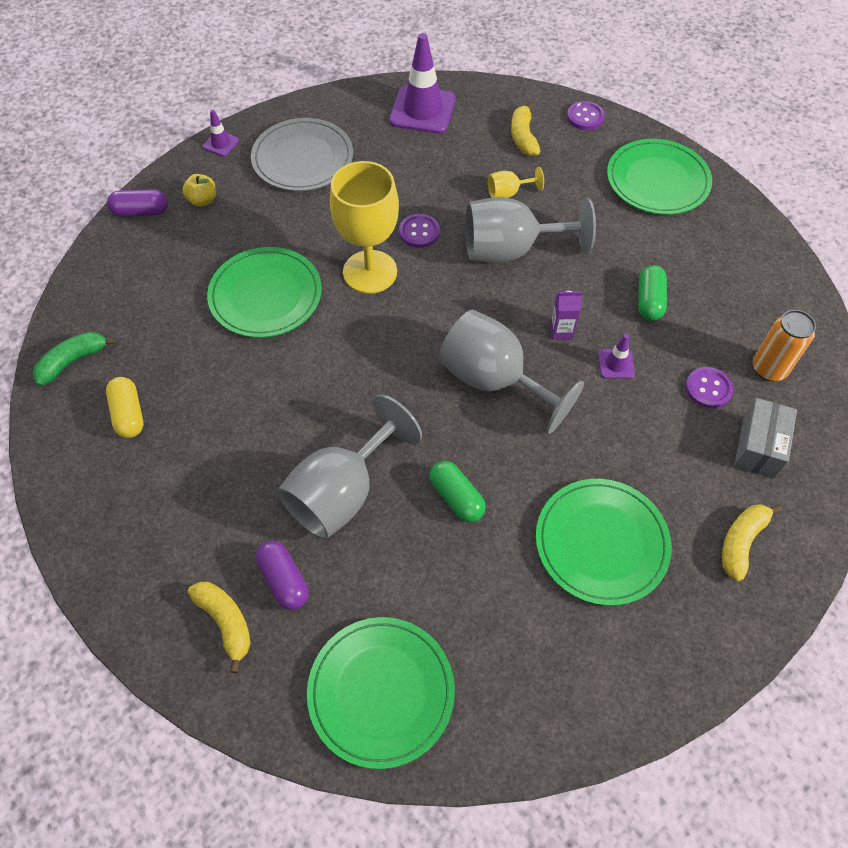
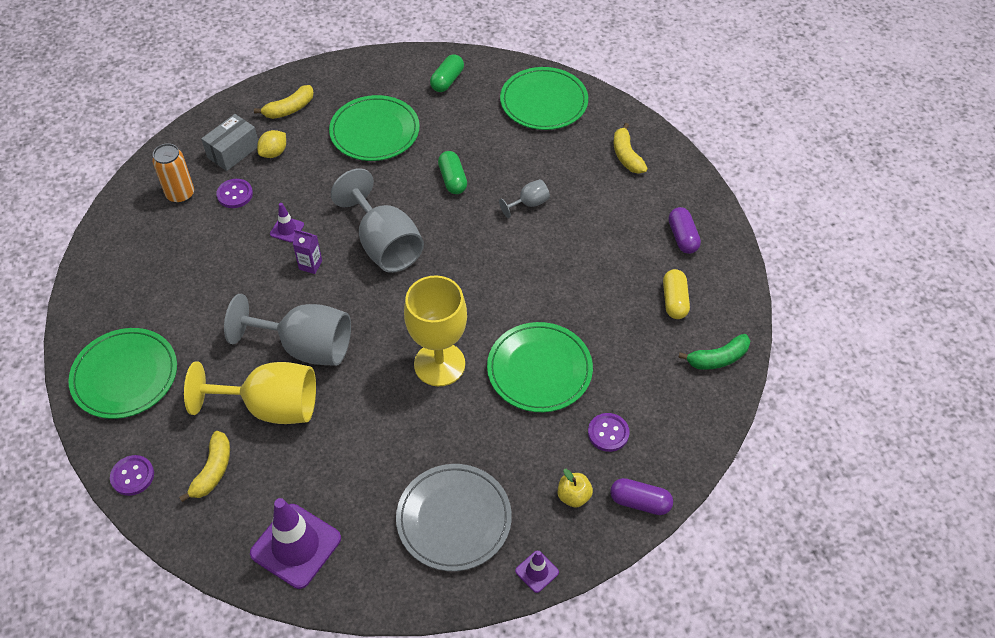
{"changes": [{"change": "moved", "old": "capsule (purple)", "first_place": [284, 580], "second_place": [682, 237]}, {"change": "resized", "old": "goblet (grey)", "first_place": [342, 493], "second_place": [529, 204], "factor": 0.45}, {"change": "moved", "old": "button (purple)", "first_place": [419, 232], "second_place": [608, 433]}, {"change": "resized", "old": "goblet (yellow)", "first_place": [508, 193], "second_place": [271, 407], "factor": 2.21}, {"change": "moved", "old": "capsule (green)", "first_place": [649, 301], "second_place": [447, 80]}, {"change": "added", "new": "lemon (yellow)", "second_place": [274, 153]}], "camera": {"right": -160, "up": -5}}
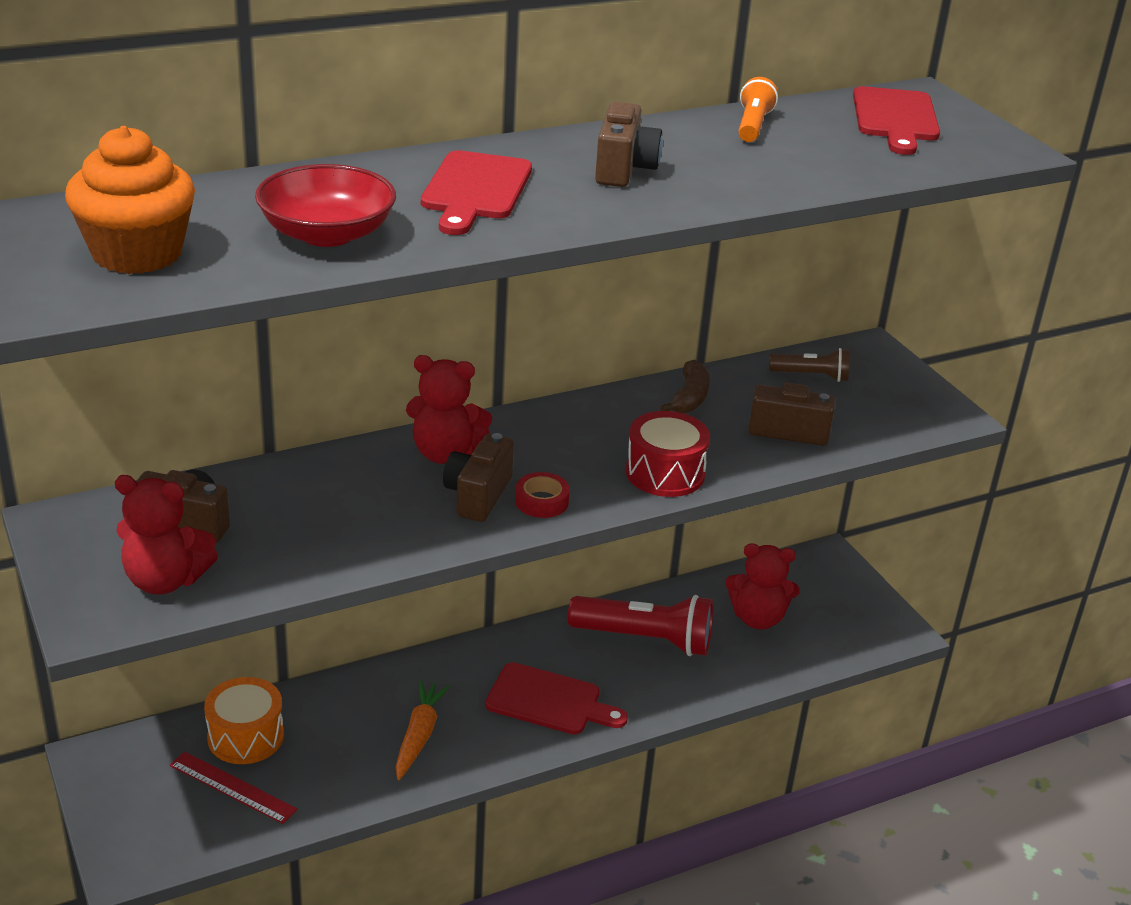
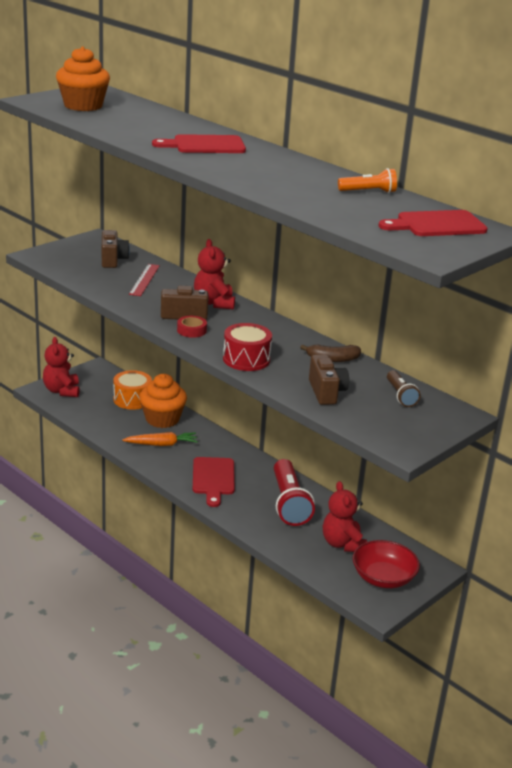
{"changes": [{"change": "moved", "old": "teddy bear (red)", "first_place": [165, 580], "second_place": [62, 391]}, {"change": "moved", "old": "ruler (red)", "first_place": [232, 787], "second_place": [144, 280]}, {"change": "moved", "old": "bowl (red)", "first_place": [327, 234], "second_place": [383, 577]}, {"change": "removed", "old": "camera (brown)", "first_place": [624, 169]}, {"change": "added", "new": "cupcake (orange)", "second_place": [162, 419]}], "camera": {"right": 70, "up": -5}}
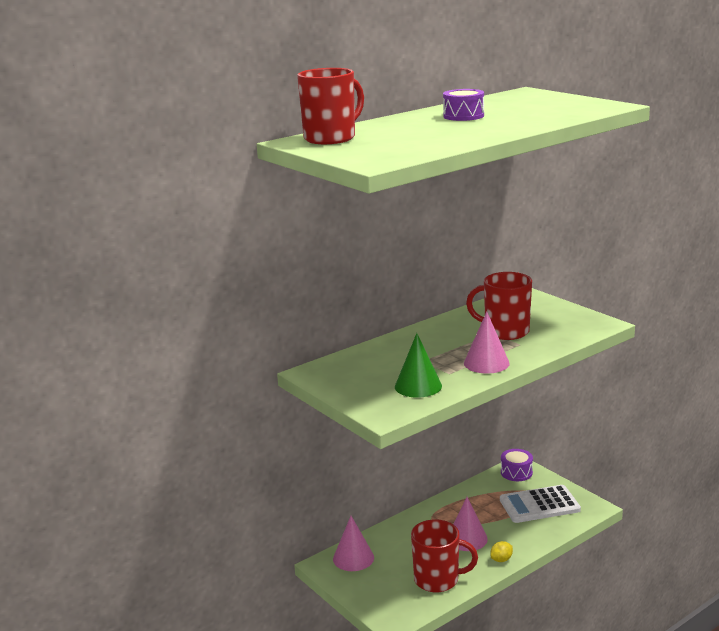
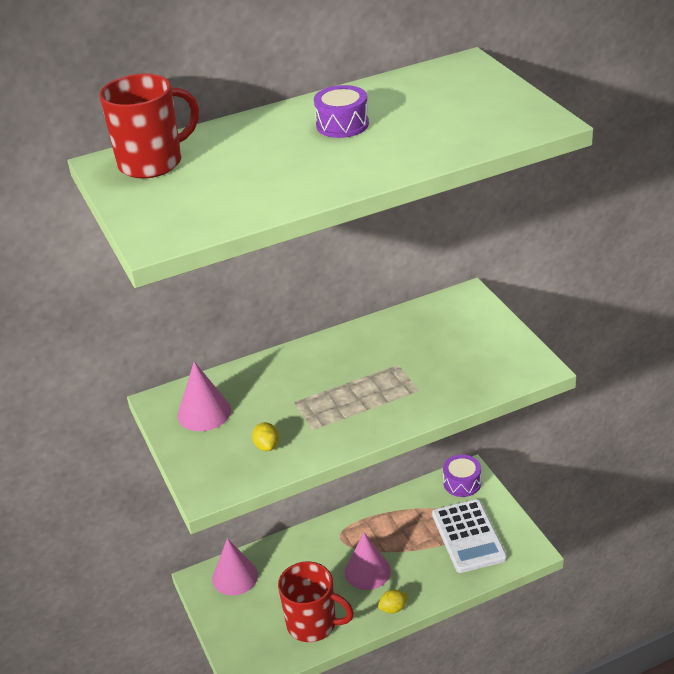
{"changes": [{"change": "replaced", "old": "cone (green)", "new": "lemon (yellow)", "first_place": [418, 386], "second_place": [267, 446]}, {"change": "moved", "old": "cone (pink)", "first_place": [486, 363], "second_place": [204, 412]}, {"change": "removed", "old": "mug (red)", "first_place": [505, 331]}, {"change": "turned", "old": "calculator (white)", "first_place": [539, 505], "second_place": [468, 536], "degrees": -105}], "camera": {"right": 15, "up": 15}}
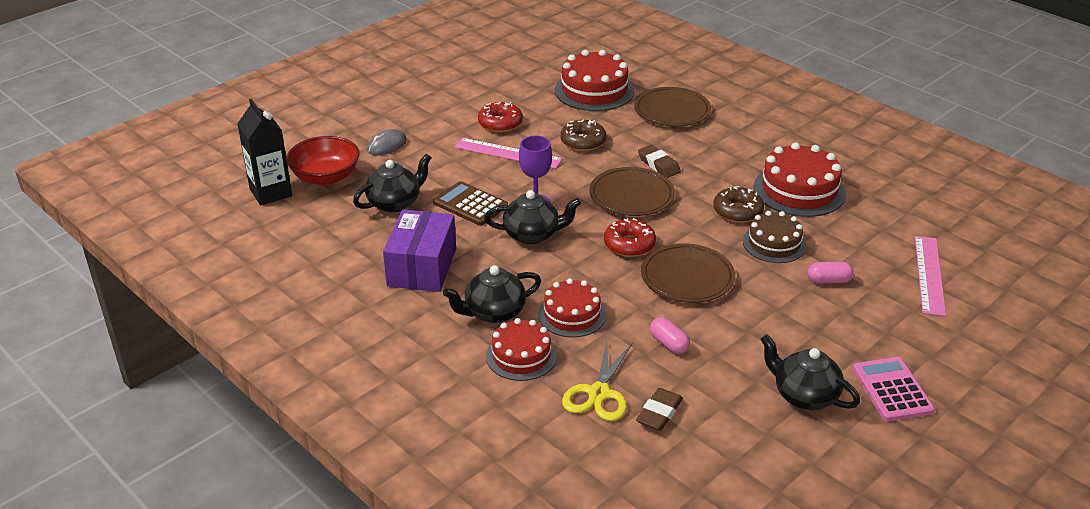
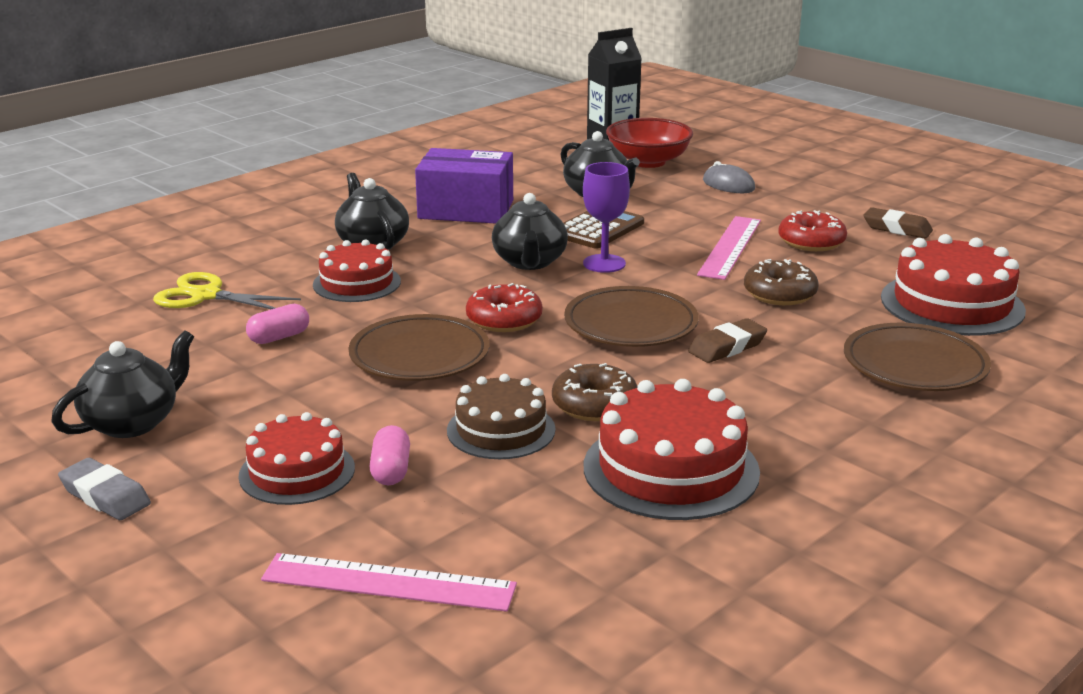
{"changes": [{"change": "moved", "old": "cake (red)", "first_place": [521, 356], "second_place": [297, 472]}, {"change": "moved", "old": "eraser (brown)", "first_place": [659, 413], "second_place": [897, 228]}, {"change": "replaced", "old": "calculator (pink)", "new": "eraser (grey)", "first_place": [892, 390], "second_place": [105, 496]}], "camera": {"right": 90, "up": -10}}
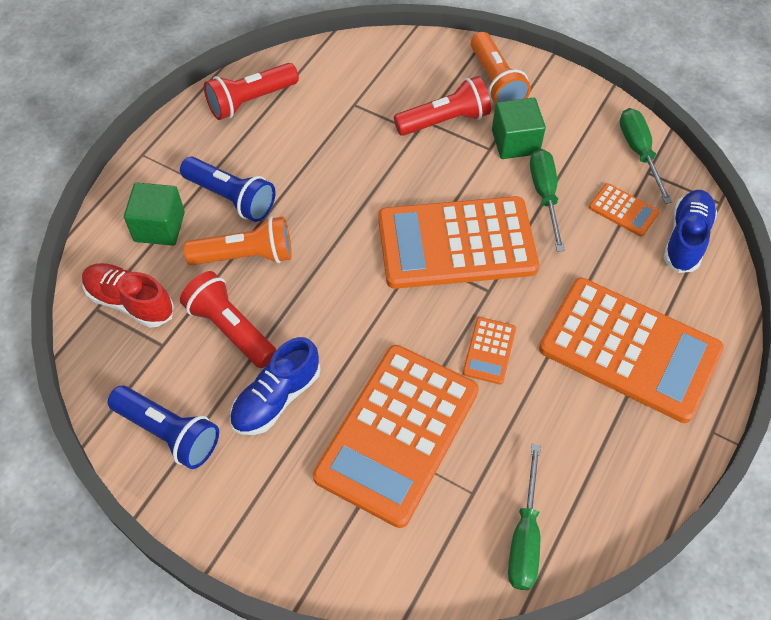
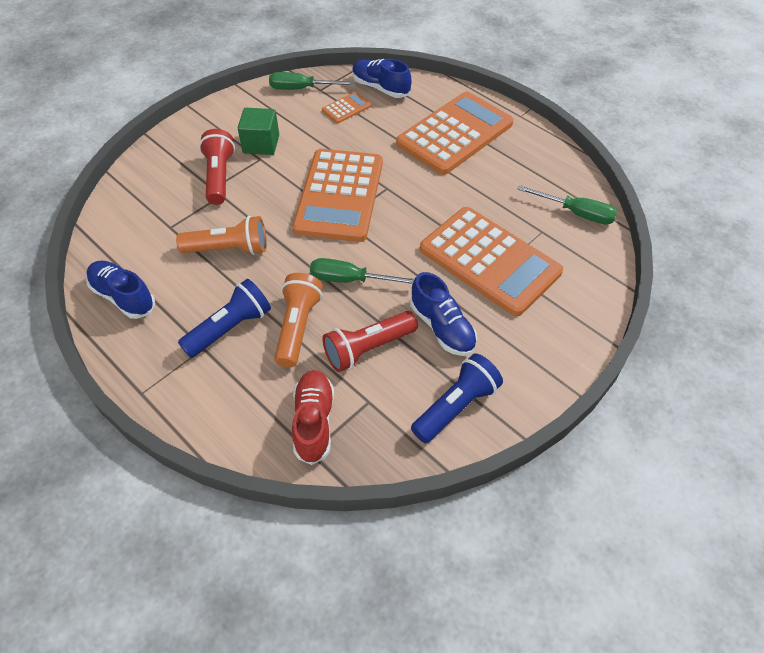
{"changes": [{"change": "turned", "old": "shoe (red)", "first_place": [130, 302], "second_place": [314, 422], "degrees": 135}, {"change": "removed", "old": "cube (green)", "first_place": [159, 227]}, {"change": "replaced", "old": "flashlight (red)", "new": "shoe (blue)", "first_place": [251, 101], "second_place": [123, 297]}, {"change": "removed", "old": "calculator (orange)", "first_place": [489, 351]}, {"change": "moved", "old": "flashlight (orange)", "first_place": [495, 82], "second_place": [228, 249]}, {"change": "moved", "old": "screwdriver (green)", "first_place": [544, 195], "second_place": [350, 280]}], "camera": {"right": -75, "up": -5}}
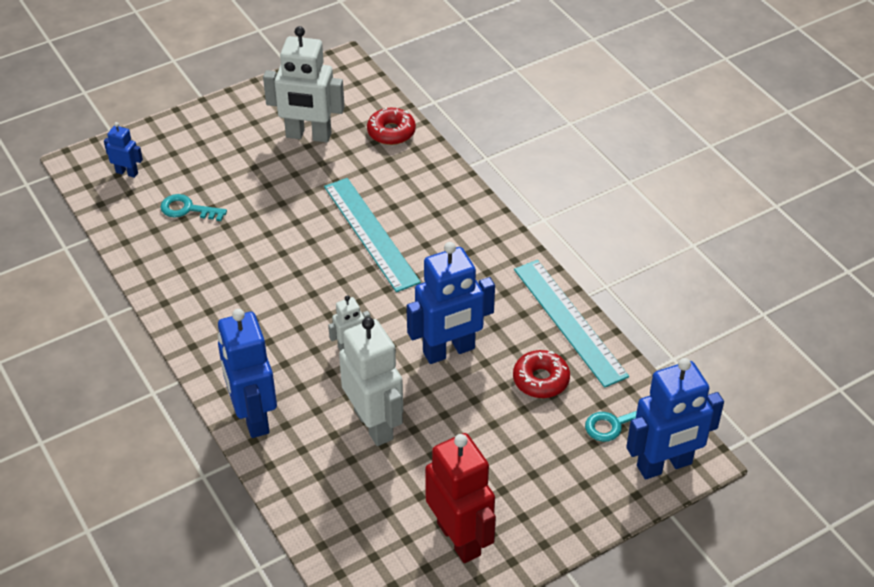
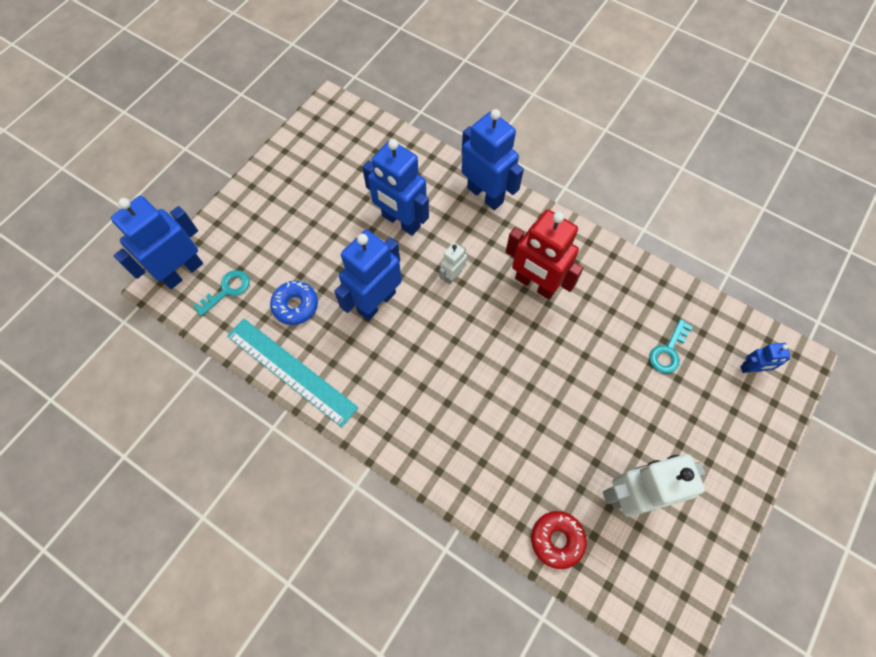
{"changes": [{"change": "turned", "old": "key (turquoise)", "first_place": [187, 209], "second_place": [668, 351], "degrees": 135}, {"change": "removed", "old": "ruler (turquoise)", "first_place": [371, 233]}, {"change": "recoloured", "old": "robot (white)", "new": "robot (blue)", "first_place": [374, 424], "second_place": [400, 221]}, {"change": "moved", "old": "robot (red)", "first_place": [459, 538], "second_place": [535, 284]}, {"change": "recoloured", "old": "donut (red)", "new": "donut (blue)", "first_place": [541, 380], "second_place": [295, 305]}], "camera": {"right": 155, "up": 20}}
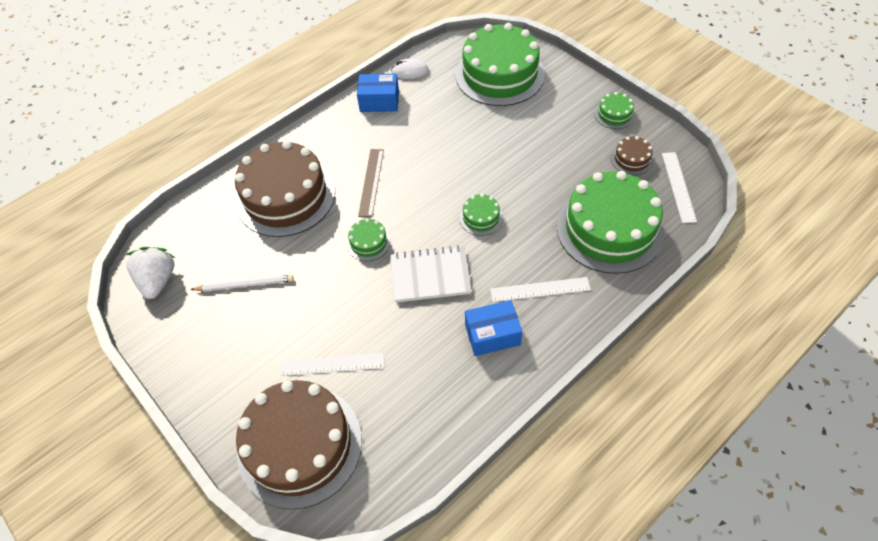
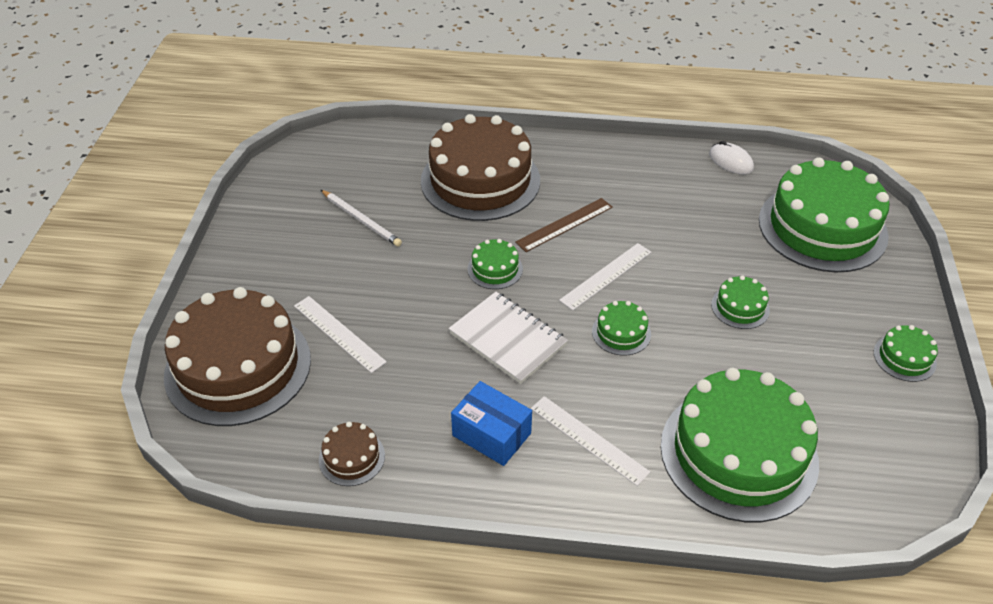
{"changes": [{"change": "removed", "old": "strawberry (white)", "first_place": [158, 280]}, {"change": "removed", "old": "box (blue)", "first_place": [379, 101]}, {"change": "moved", "old": "cake (brown)", "first_place": [631, 159], "second_place": [352, 457]}, {"change": "moved", "old": "ruler (white)", "first_place": [678, 186], "second_place": [606, 276]}, {"change": "added", "new": "cake (green)", "second_place": [740, 307]}], "camera": {"right": 45, "up": -10}}
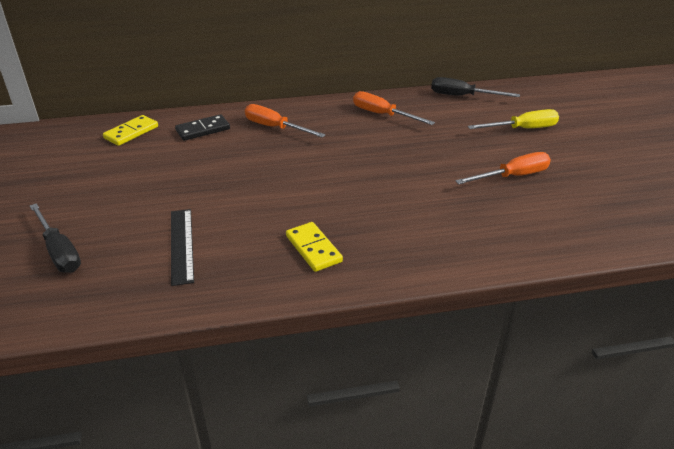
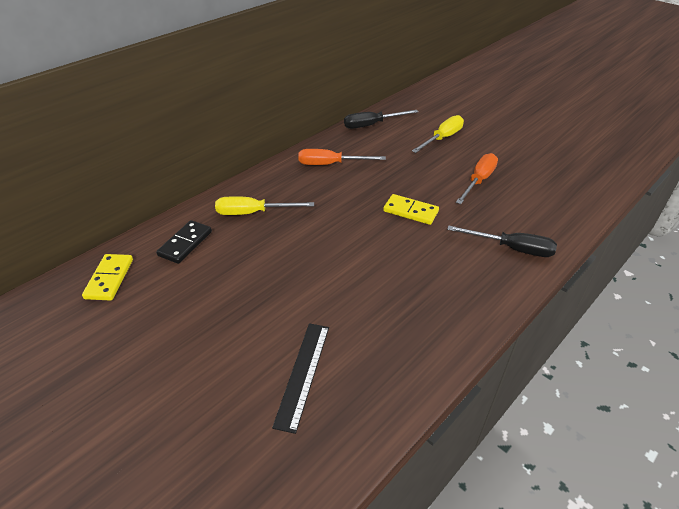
{"changes": [{"change": "moved", "old": "screwdriver (black)", "first_place": [59, 251], "second_place": [511, 248]}, {"change": "turned", "old": "ruler (black)", "first_place": [181, 245], "second_place": [302, 374], "degrees": 60}, {"change": "recoloured", "old": "screwdriver (orange)", "new": "screwdriver (yellow)", "first_place": [275, 128], "second_place": [253, 213]}, {"change": "moved", "old": "domino (yellow)", "first_place": [313, 249], "second_place": [410, 211]}], "camera": {"right": -35, "up": 5}}
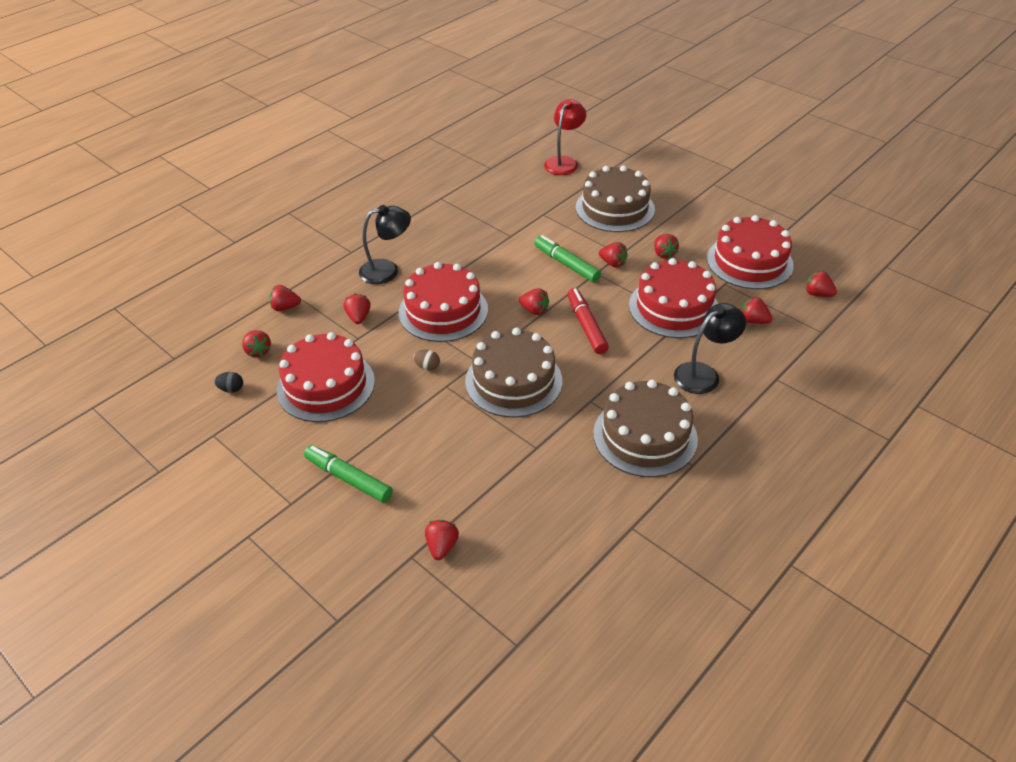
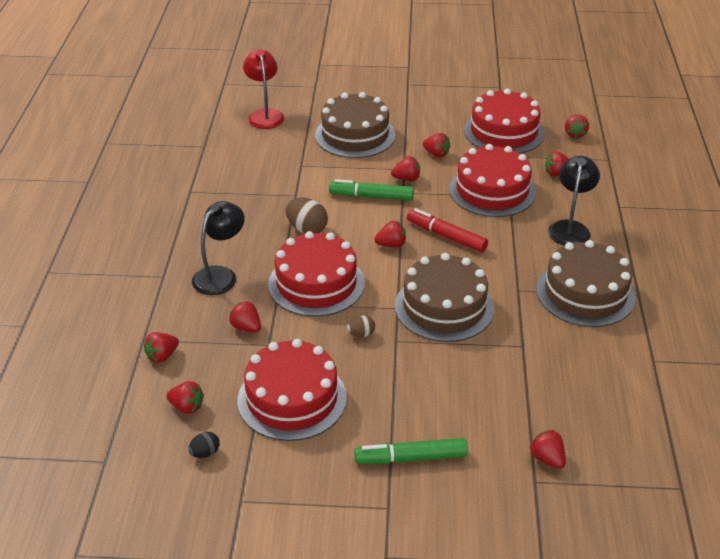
{"changes": [{"change": "turned", "old": "strawberry (red)", "first_place": [817, 294], "second_place": [575, 134], "degrees": -75}, {"change": "added", "new": "egg (brown)", "second_place": [307, 229]}], "camera": {"right": -40, "up": -5}}
